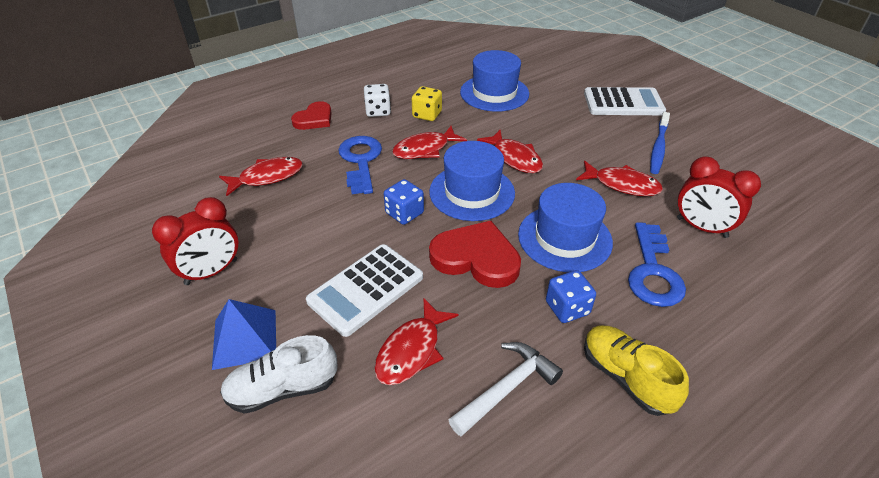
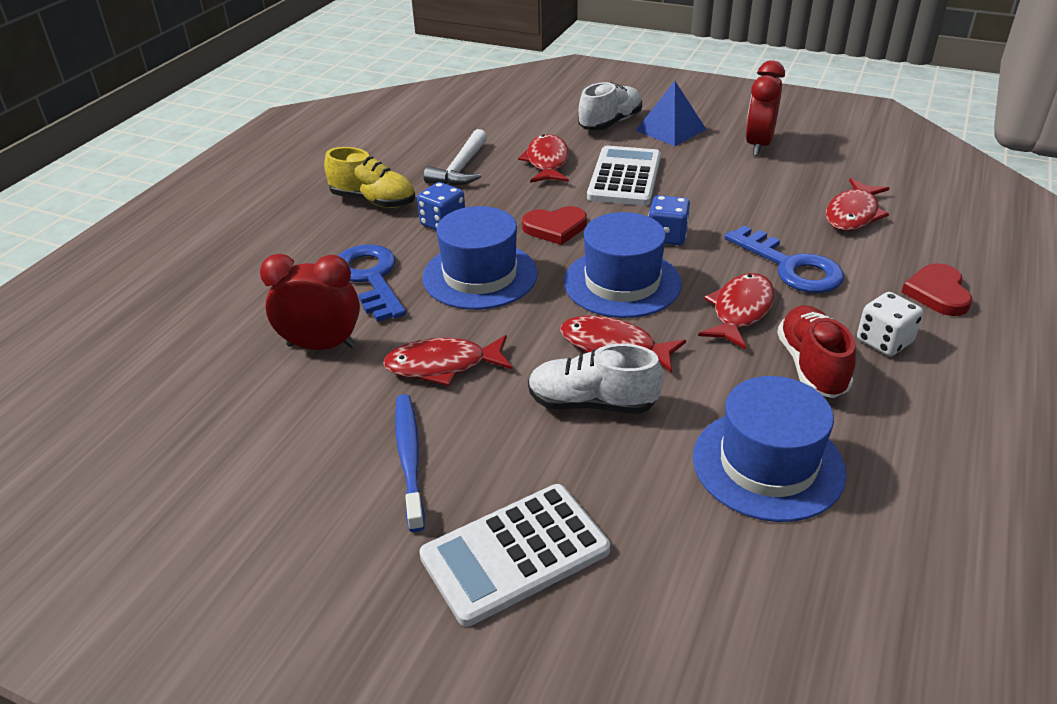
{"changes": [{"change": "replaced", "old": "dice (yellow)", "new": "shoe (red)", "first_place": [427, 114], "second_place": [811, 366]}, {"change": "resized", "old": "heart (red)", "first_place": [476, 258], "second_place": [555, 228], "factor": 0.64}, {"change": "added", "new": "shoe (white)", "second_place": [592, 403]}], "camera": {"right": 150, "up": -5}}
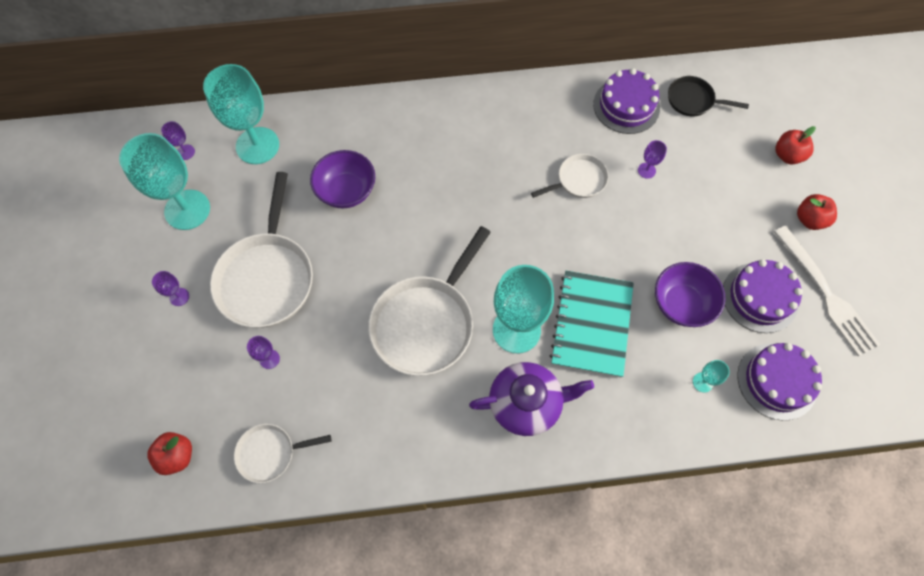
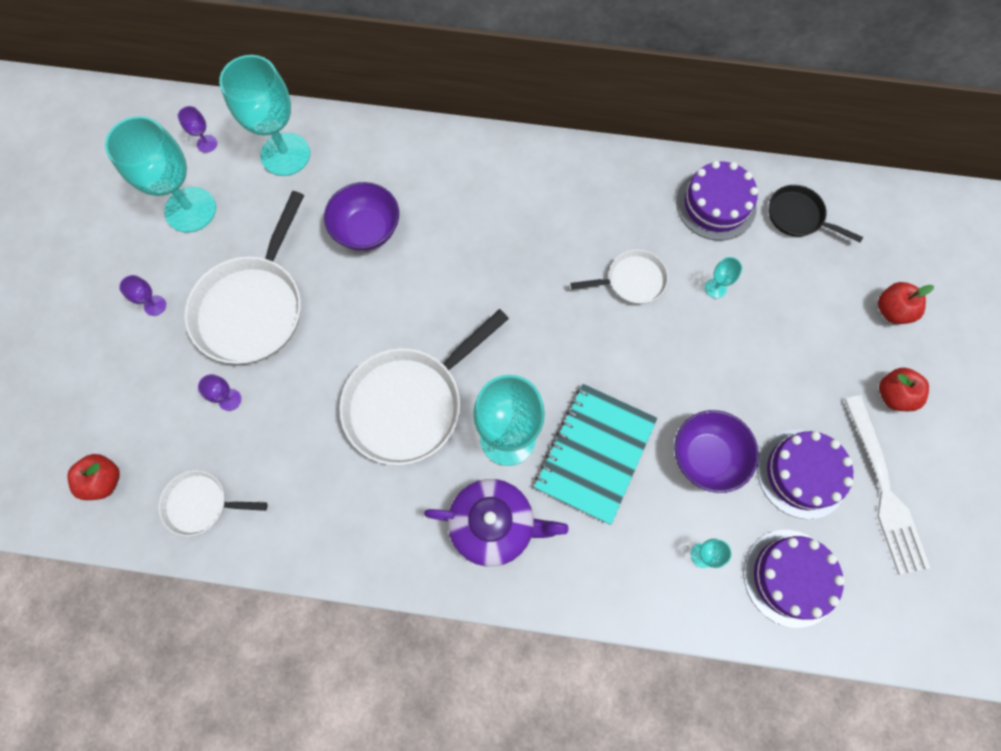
{"changes": [{"change": "recoloured", "old": "goblet (purple)", "new": "goblet (turquoise)", "first_place": [646, 170], "second_place": [715, 288]}], "camera": {"right": 15, "up": 5}}
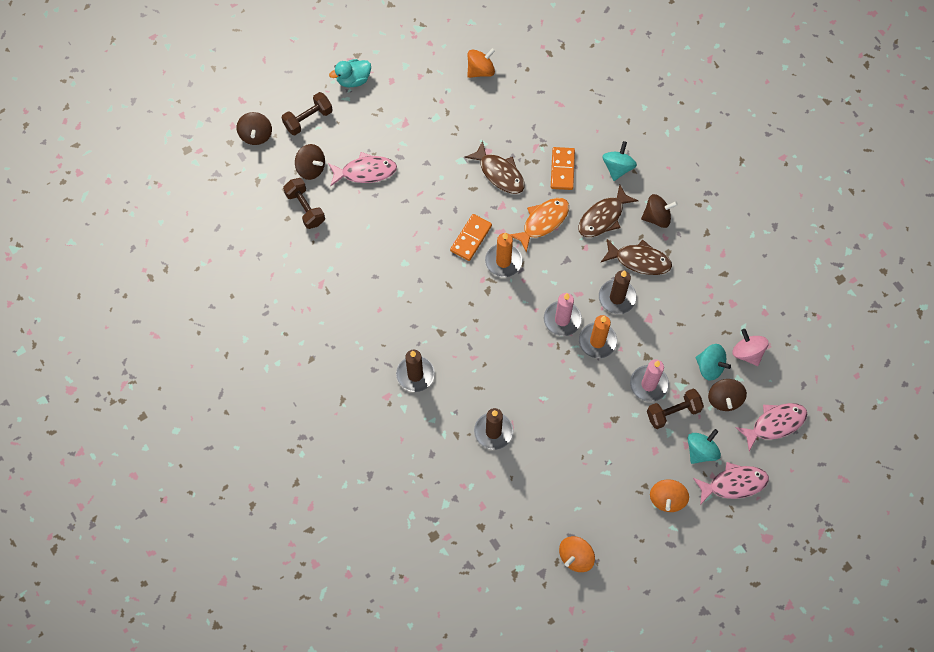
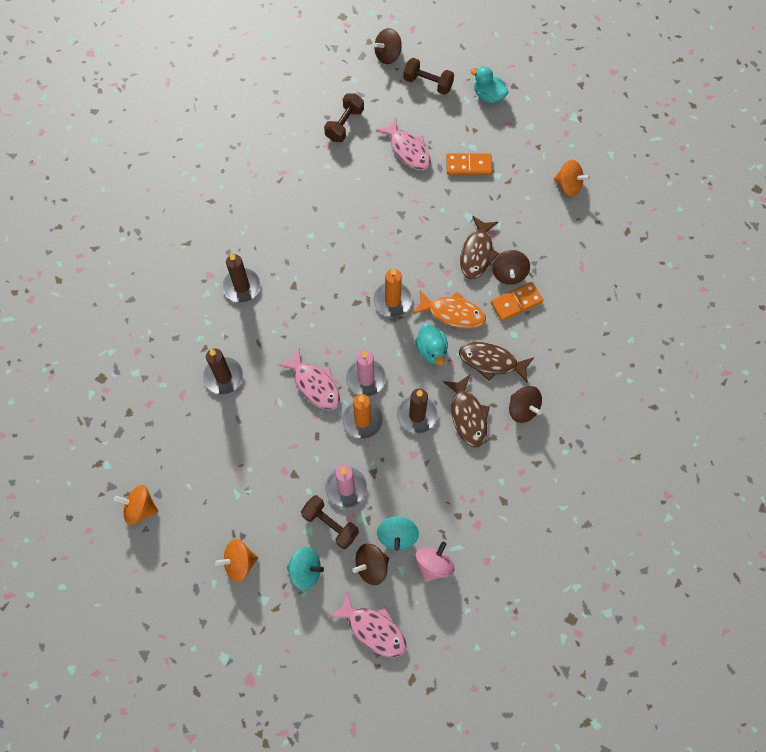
{"changes": [{"change": "moved", "old": "spinning top (brown)", "first_place": [311, 168], "second_place": [509, 274]}, {"change": "moved", "old": "domino (orange)", "first_place": [471, 238], "second_place": [468, 165]}, {"change": "removed", "old": "spinning top (turquoise)", "first_place": [617, 168]}, {"change": "moved", "old": "fish (pink)", "first_place": [734, 484], "second_place": [314, 385]}, {"change": "added", "new": "duck (turquoise)", "second_place": [431, 350]}], "camera": {"right": 60, "up": 0}}
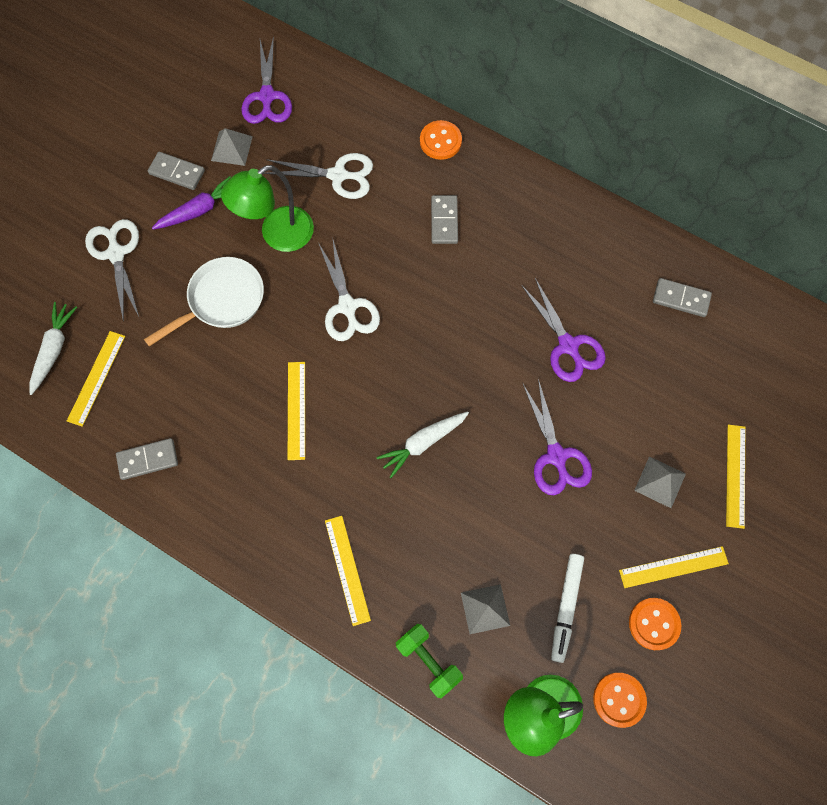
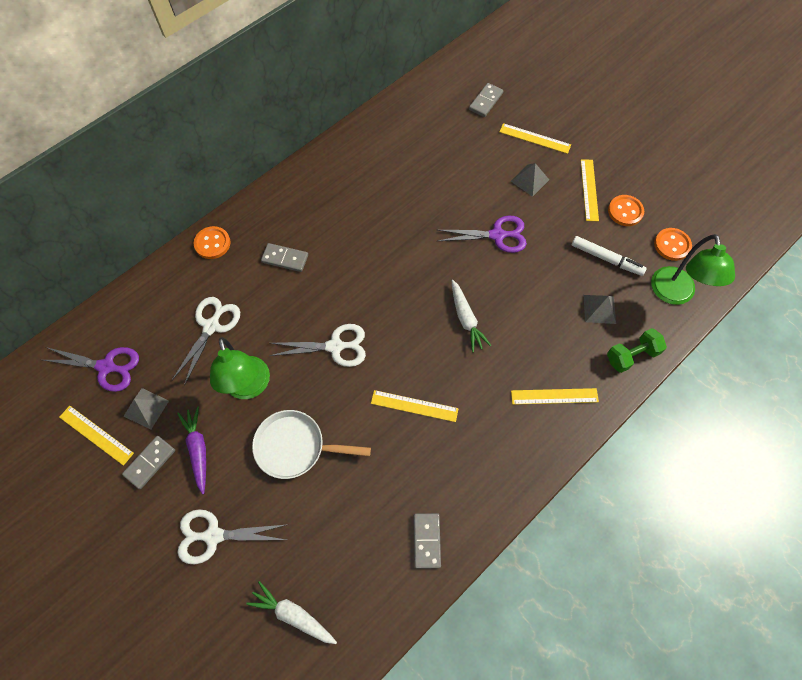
{"changes": [{"change": "moved", "old": "ruler (yellow)", "first_place": [96, 378], "second_place": [96, 435]}, {"change": "turned", "old": "pan (white)", "first_place": [222, 300], "second_place": [295, 447], "degrees": -60}, {"change": "removed", "old": "scissors (purple)", "first_place": [568, 345]}, {"change": "moved", "old": "domino (grey)", "first_place": [681, 298], "second_place": [485, 101]}], "camera": {"right": -75, "up": -5}}
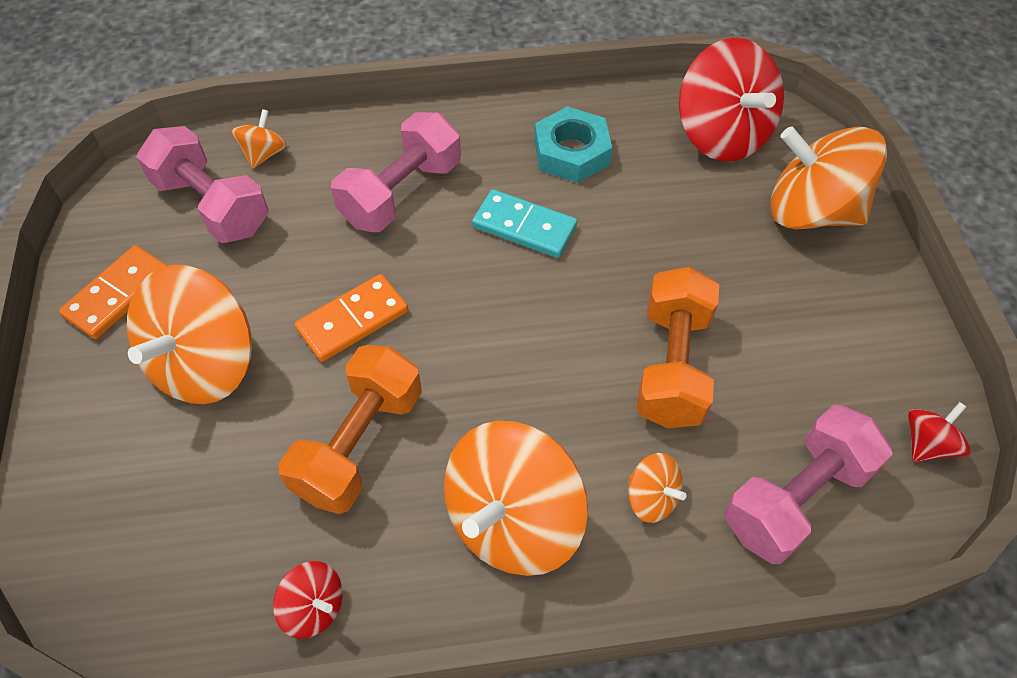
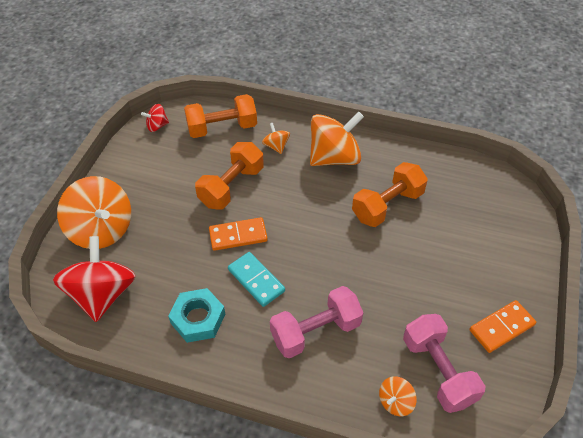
{"changes": [{"change": "removed", "old": "spinning top (orange)", "first_place": [205, 364]}, {"change": "removed", "old": "spinning top (red)", "first_place": [314, 607]}, {"change": "moved", "old": "domino (orange)", "first_place": [353, 320], "second_place": [238, 235]}, {"change": "recoloured", "old": "dumbbell (pink)", "new": "dumbbell (orange)", "first_place": [796, 498], "second_place": [222, 128]}], "camera": {"right": -155, "up": -5}}
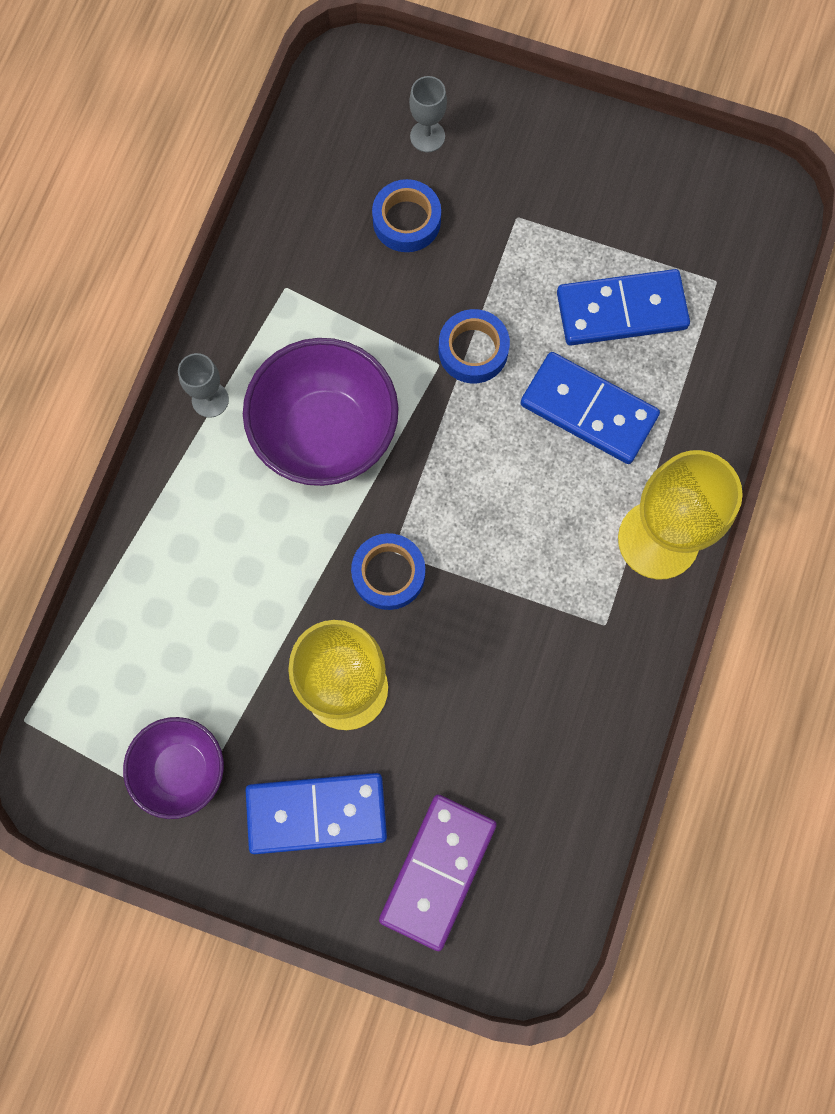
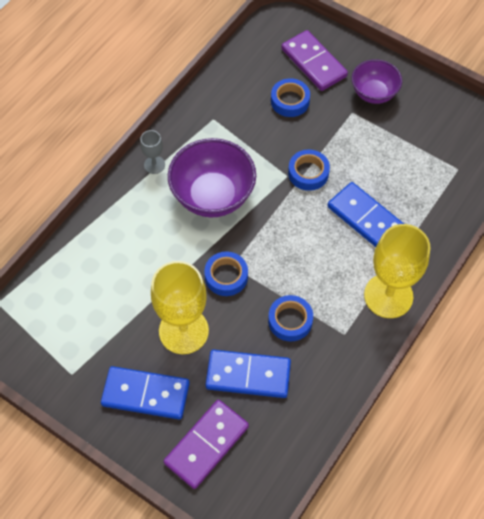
{"changes": [{"change": "moved", "old": "bowl (purple)", "first_place": [182, 769], "second_place": [373, 93]}, {"change": "replaced", "old": "goblet (grey)", "new": "domino (purple)", "first_place": [427, 136], "second_place": [313, 63]}, {"change": "moved", "old": "domino (blue)", "first_place": [621, 311], "second_place": [248, 375]}, {"change": "added", "new": "tape (blue)", "second_place": [290, 321]}], "camera": {"right": 15, "up": -15}}
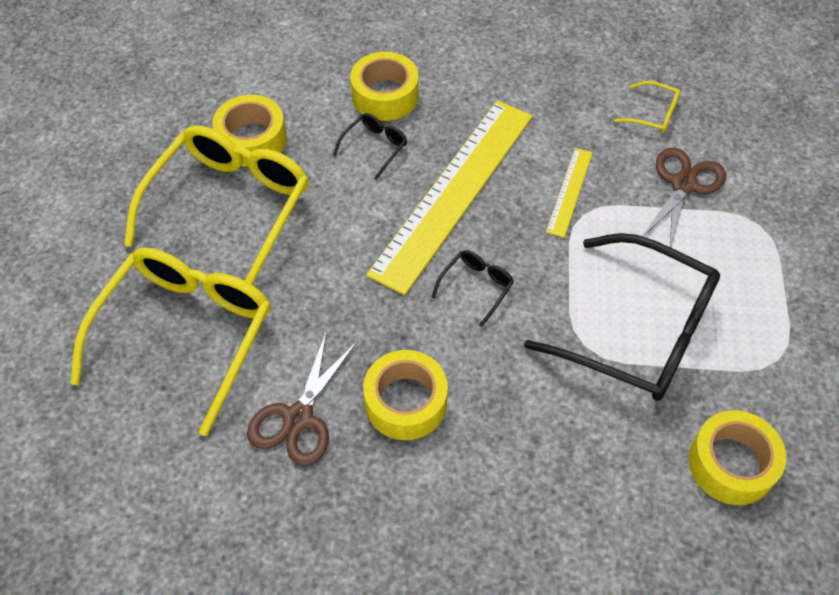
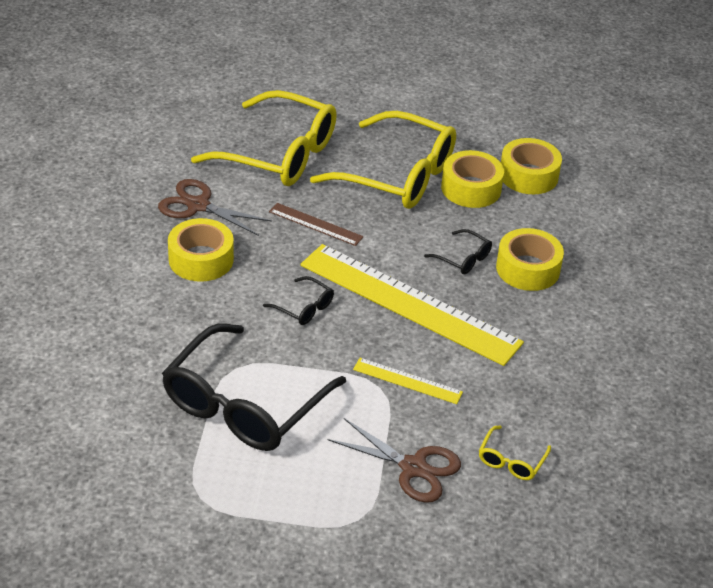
{"changes": [{"change": "moved", "old": "tape (yellow)", "first_place": [731, 464], "second_place": [528, 175]}, {"change": "added", "new": "ruler (brown)", "second_place": [315, 224]}], "camera": {"right": 90, "up": -15}}
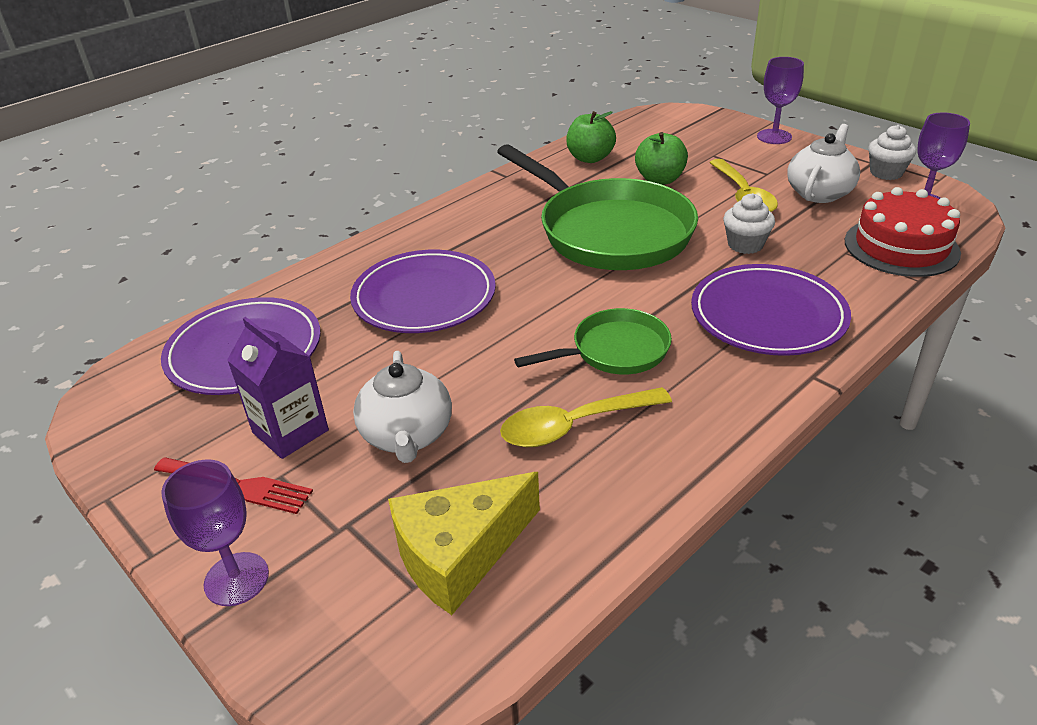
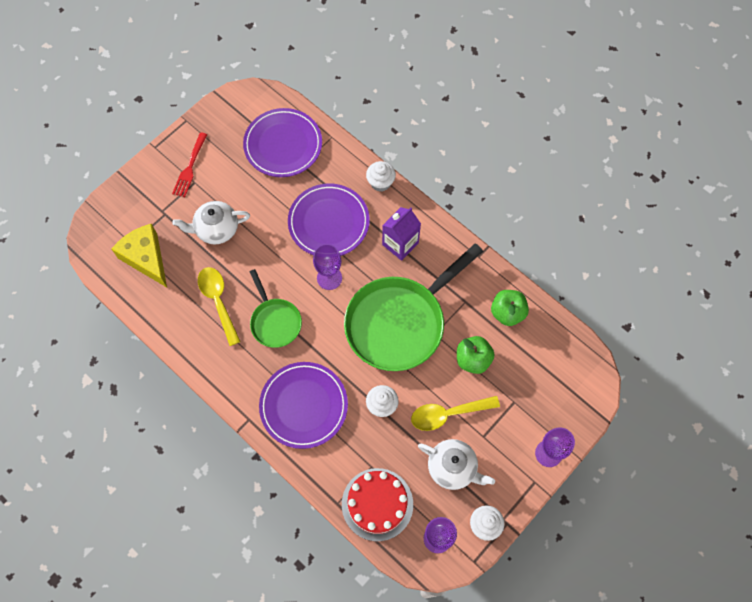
{"changes": [{"change": "moved", "old": "goblet (purple)", "first_place": [236, 579], "second_place": [329, 278]}, {"change": "moved", "old": "carton (purple)", "first_place": [290, 431], "second_place": [400, 244]}, {"change": "added", "new": "cupcake (white)", "second_place": [380, 182]}], "camera": {"right": 85, "up": 30}}
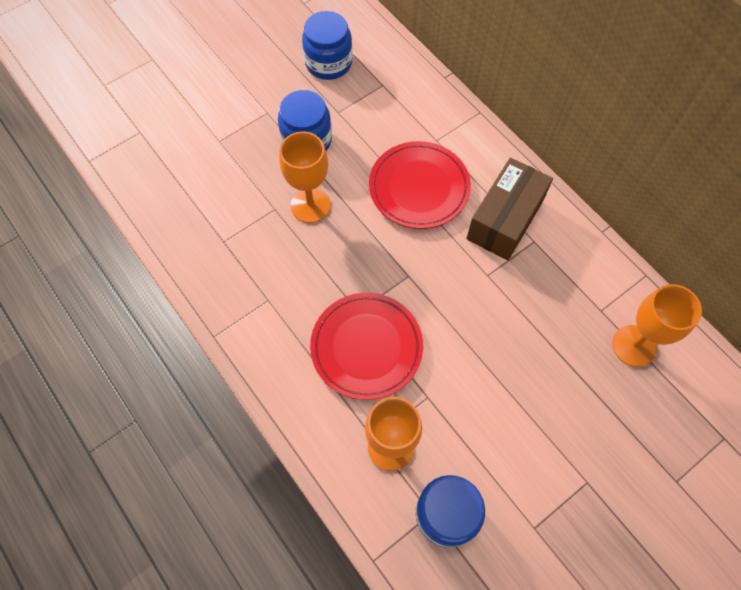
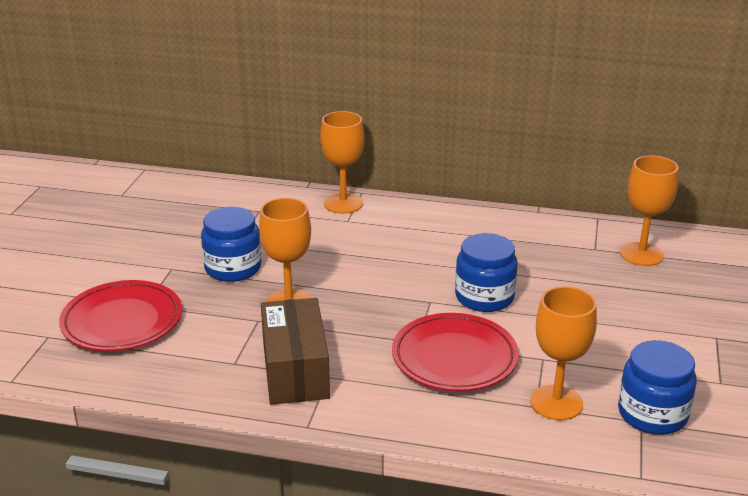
{"changes": [{"change": "moved", "old": "jar (blue)", "first_place": [328, 63], "second_place": [484, 297]}, {"change": "moved", "old": "plate (red)", "first_place": [419, 188], "second_place": [122, 321]}, {"change": "moved", "old": "box (brown)", "first_place": [505, 219], "second_place": [295, 370]}, {"change": "added", "new": "goblet (orange)", "second_place": [343, 203]}], "camera": {"right": -40, "up": -35}}
